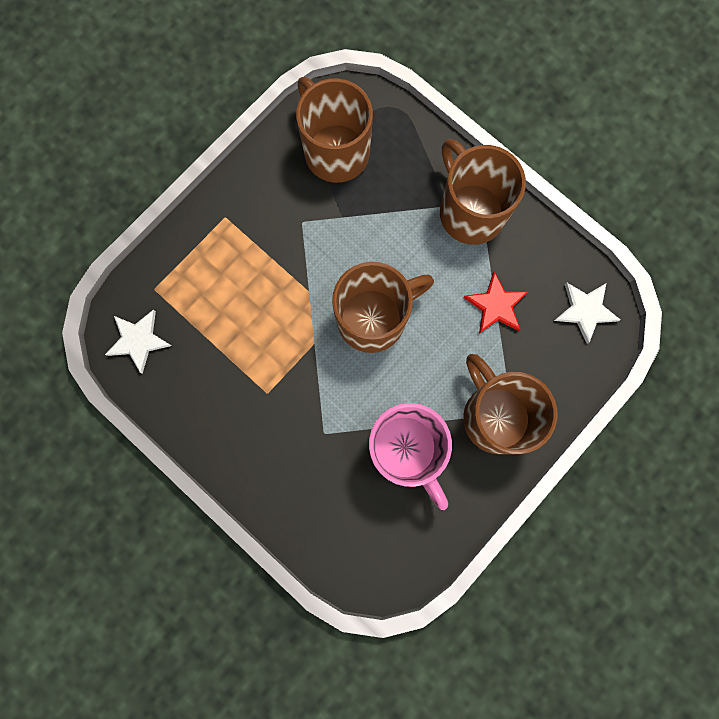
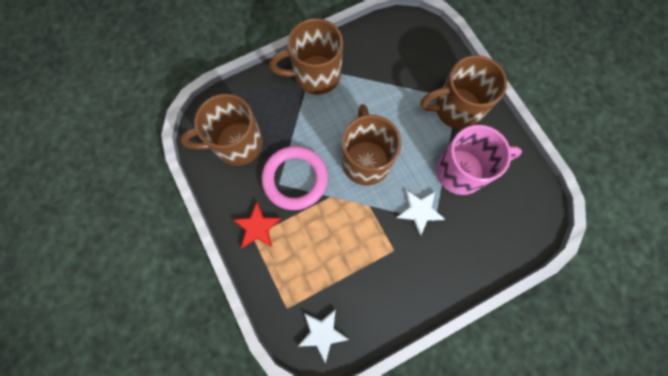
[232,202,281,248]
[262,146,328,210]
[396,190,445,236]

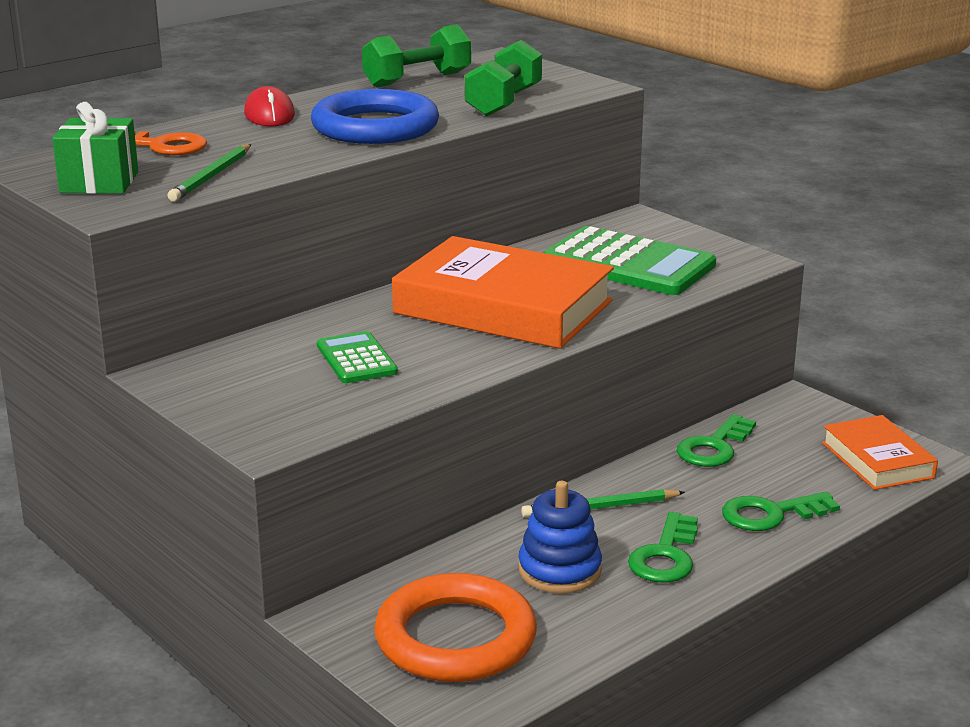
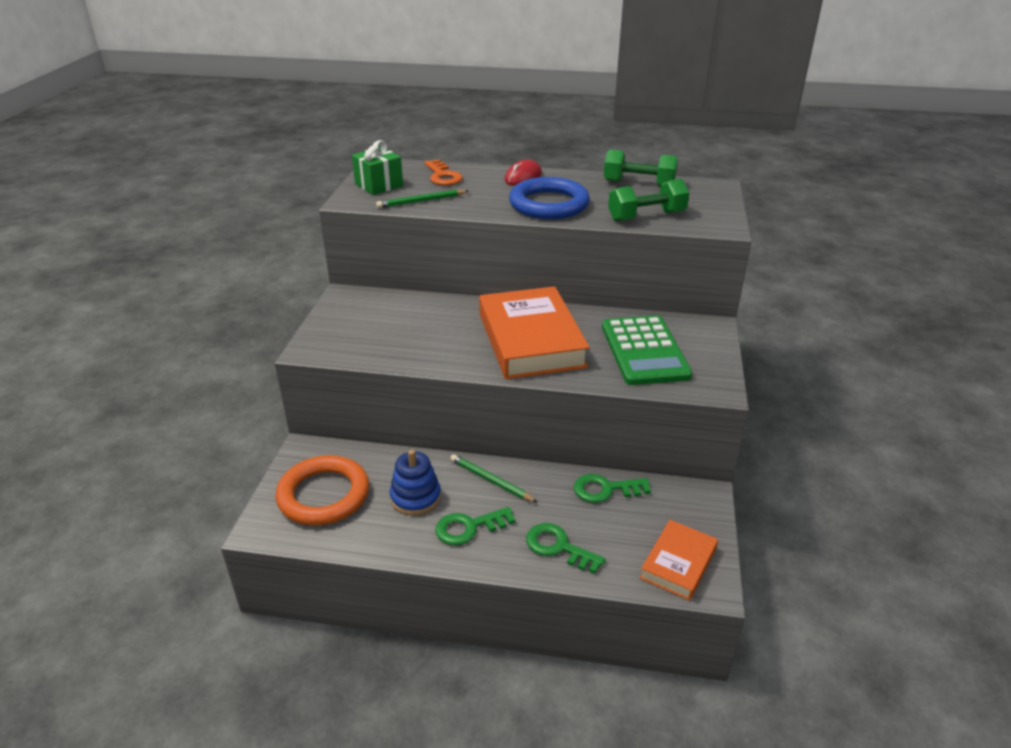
[317,331,398,383] (first image)

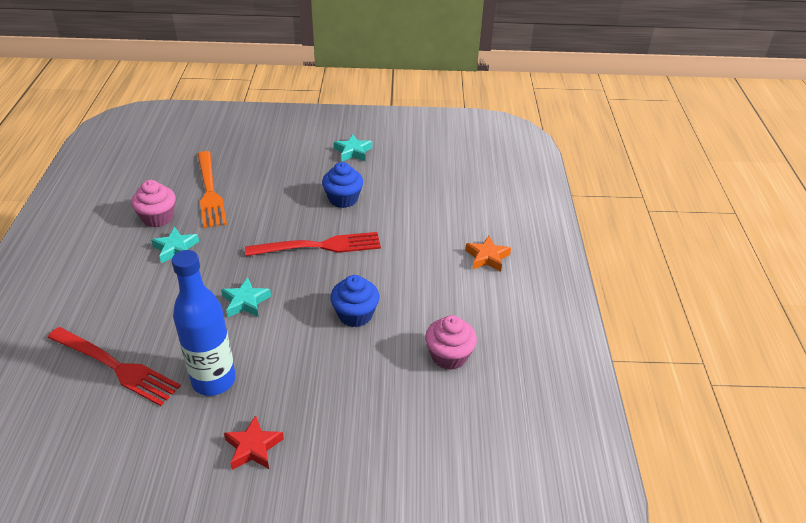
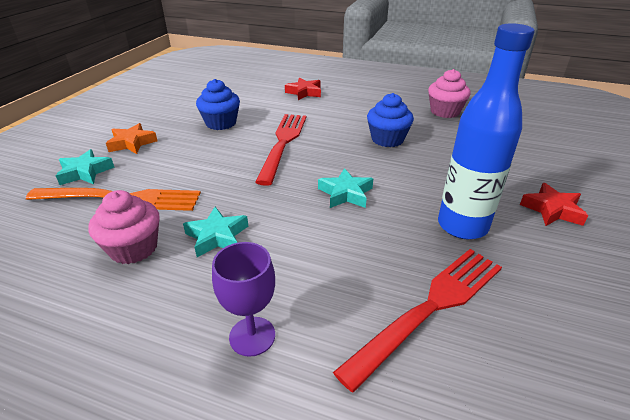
[56,149,115,185]
[106,123,158,154]
[212,242,275,357]
[285,78,321,100]

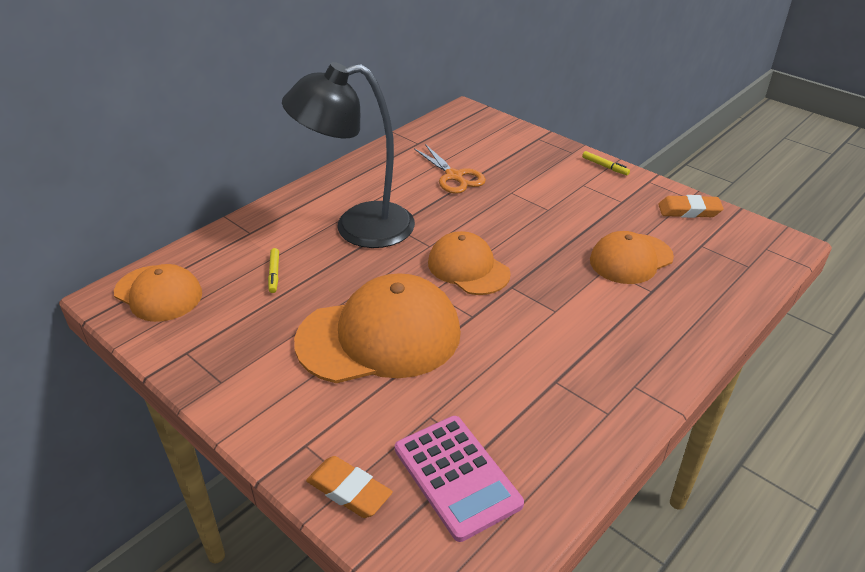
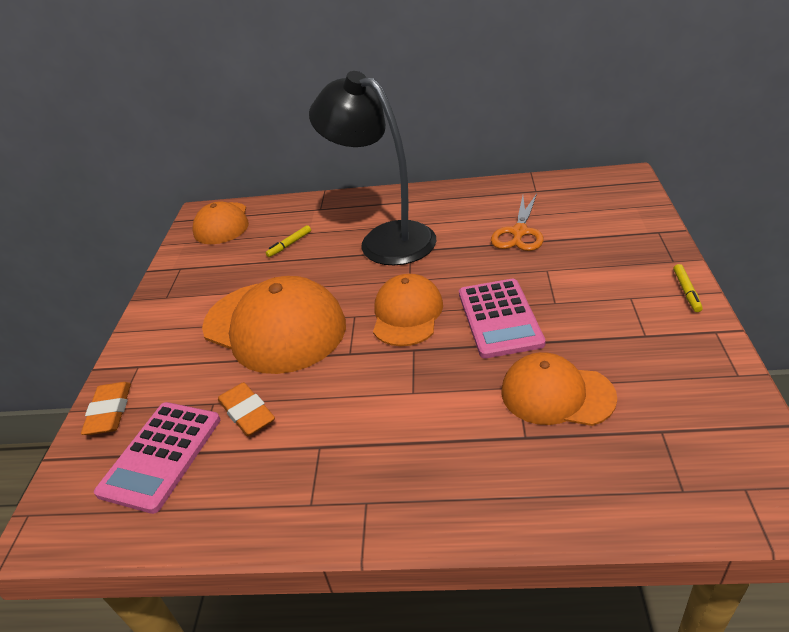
[218,382,275,436]
[459,279,546,358]

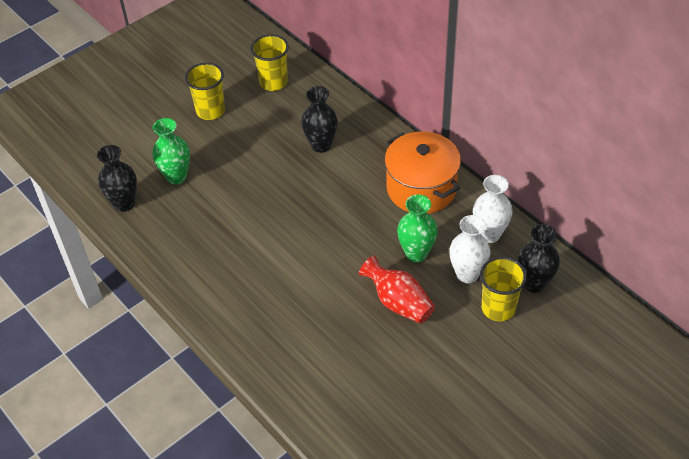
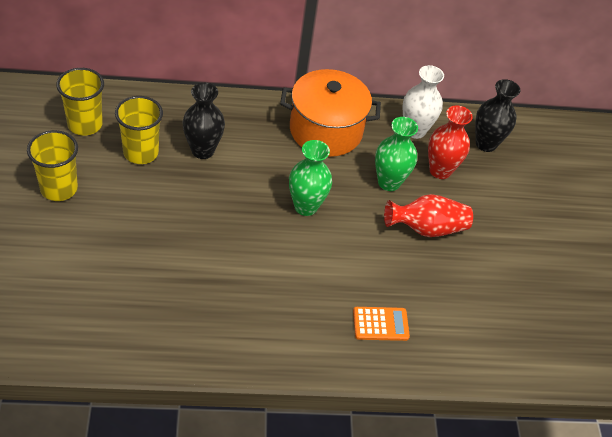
[115,96,163,164]
[289,140,332,216]
[353,307,410,341]
[428,105,473,179]
[97,145,137,212] (first image)

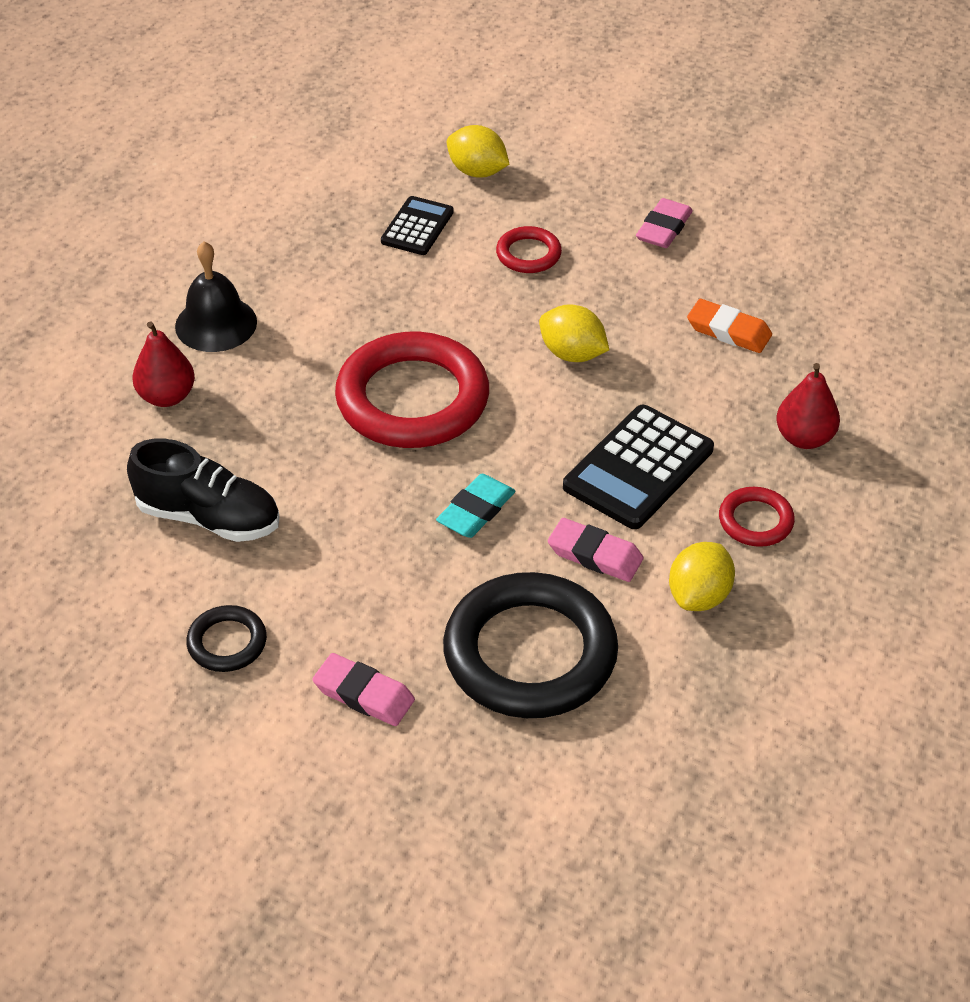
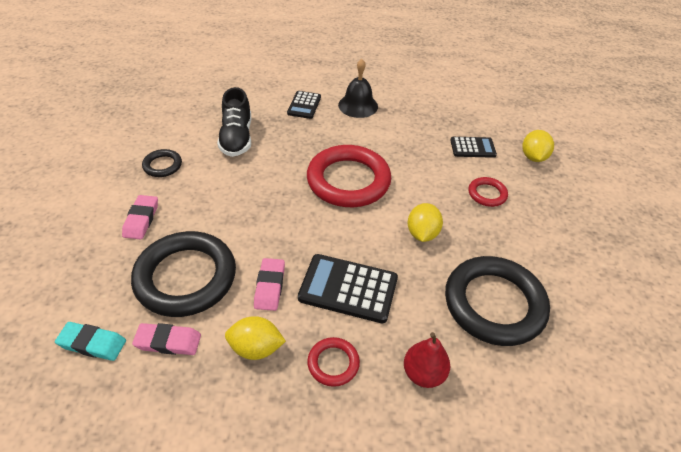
[55,322,126,361]
[132,323,201,355]
[287,91,321,119]
[445,256,550,346]

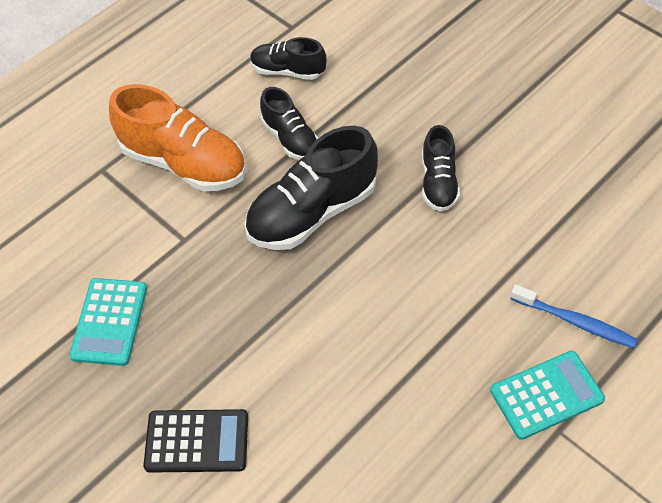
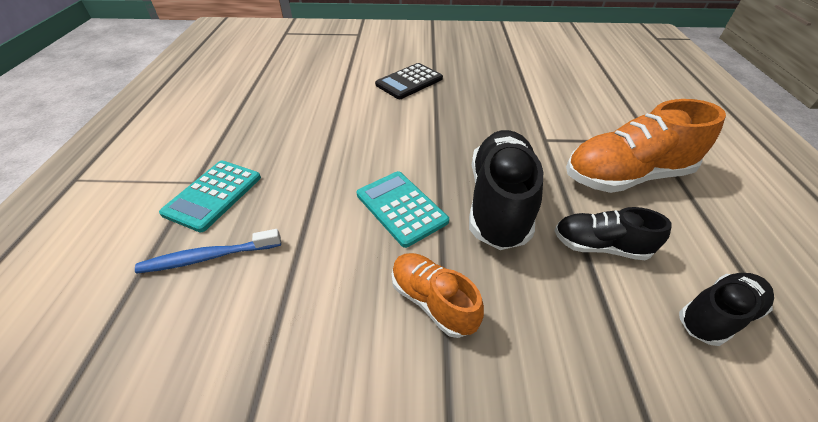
[357,171,449,248]
[392,253,484,338]

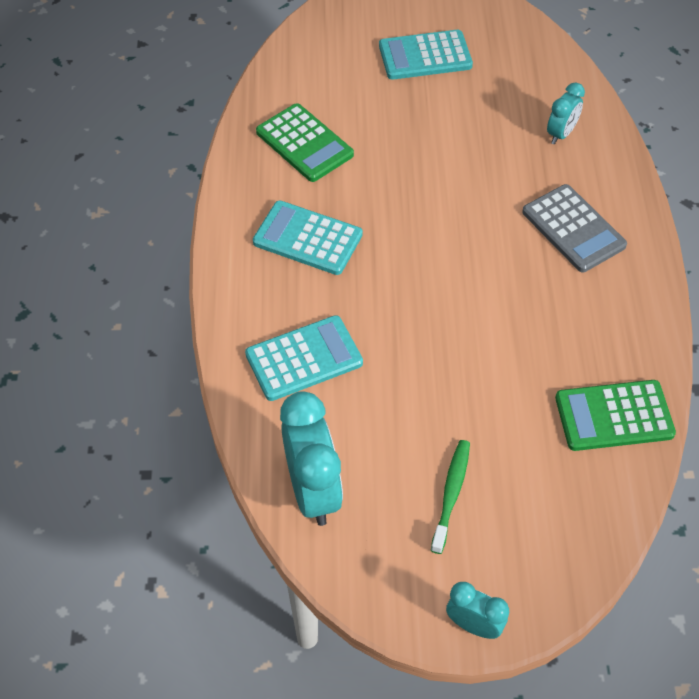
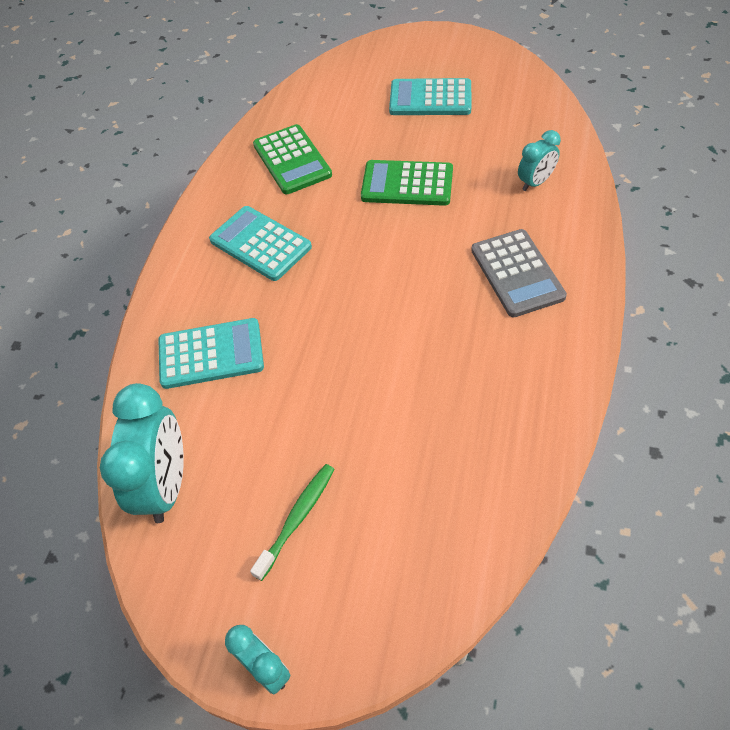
[361,160,453,206]

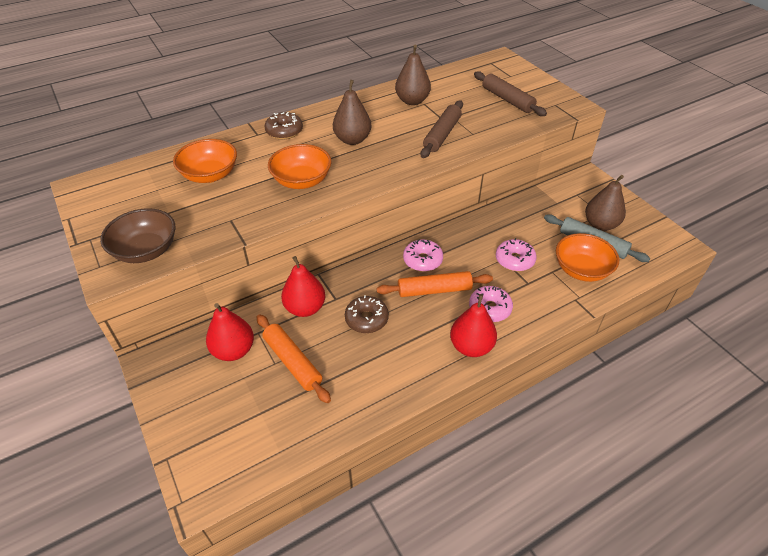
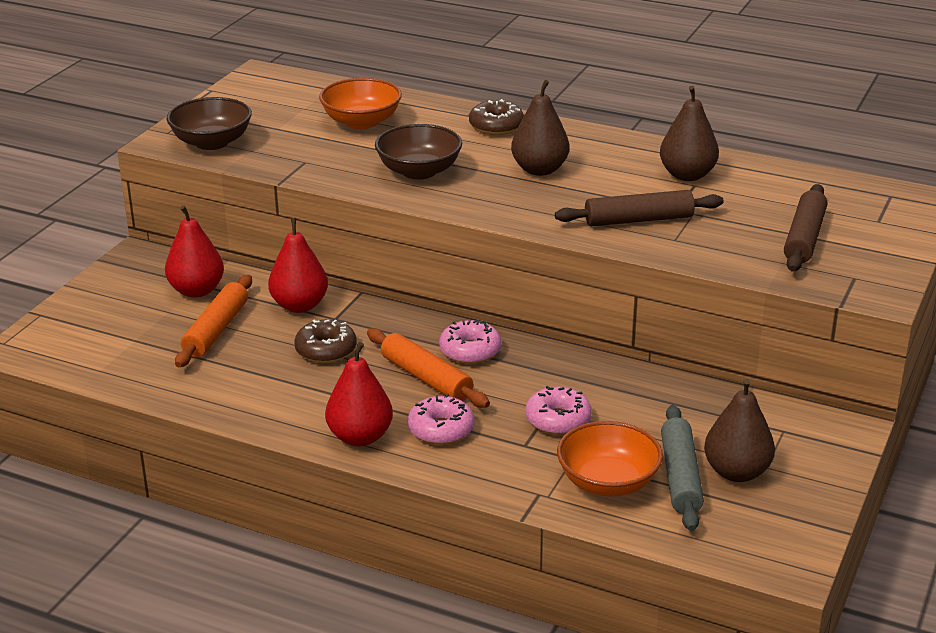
[375,124,462,180]

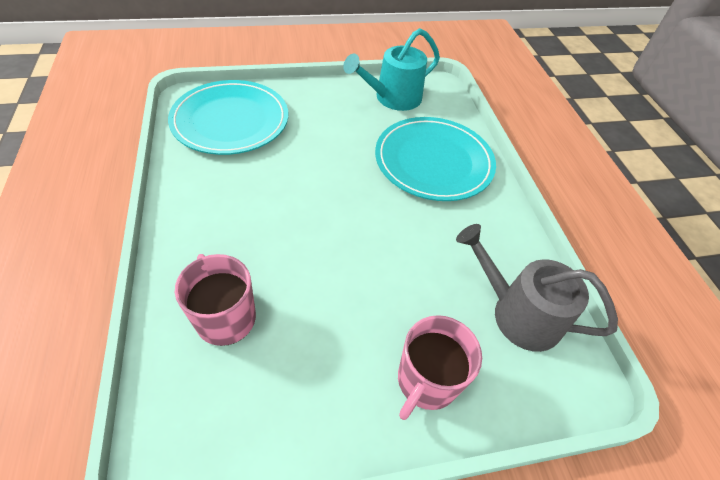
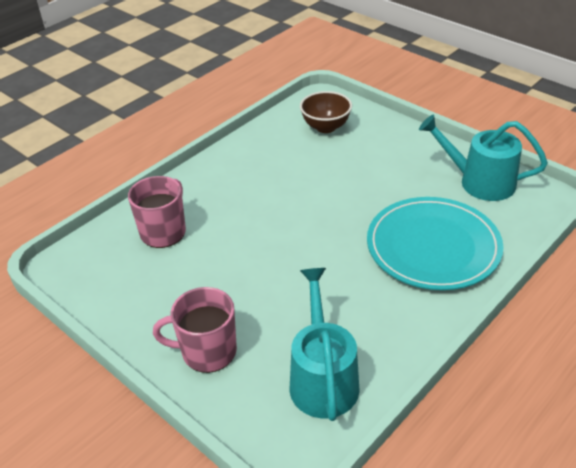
[290,268,360,421]
[300,91,352,133]

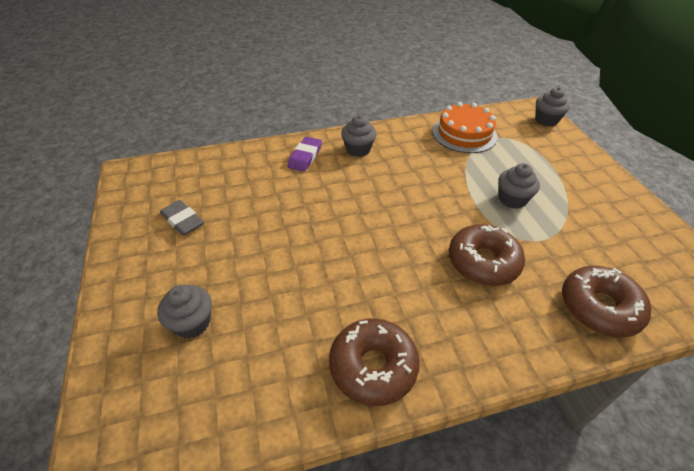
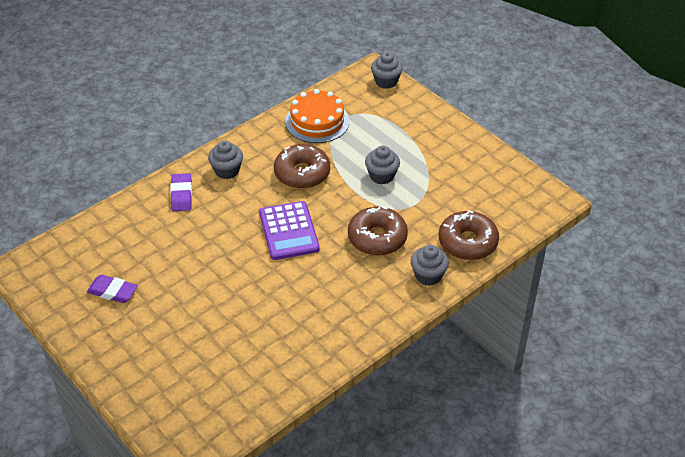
[87,275,138,303]
[259,201,320,260]
[274,144,330,189]
[411,245,449,286]

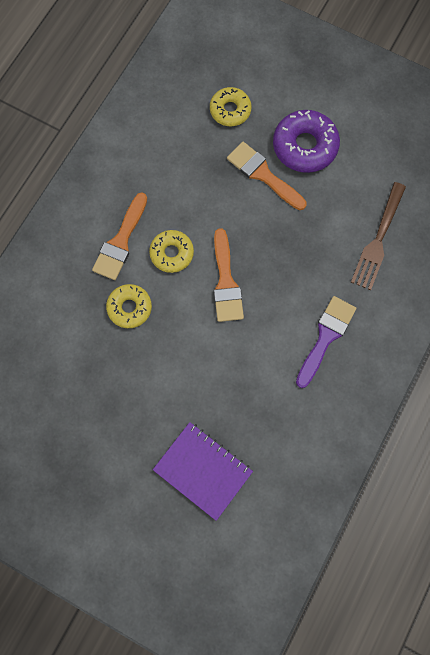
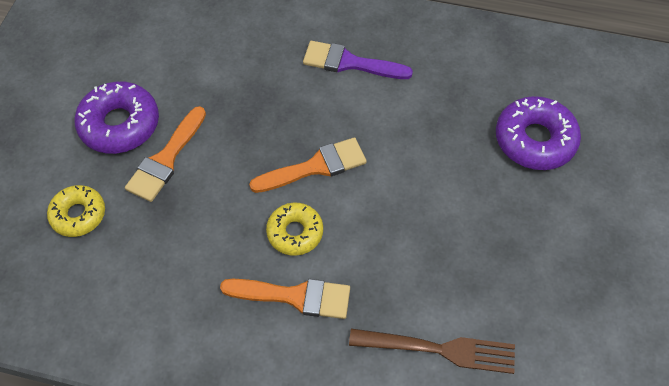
[349,328,515,374]
[496,96,581,170]
[106,284,152,328] (first image)

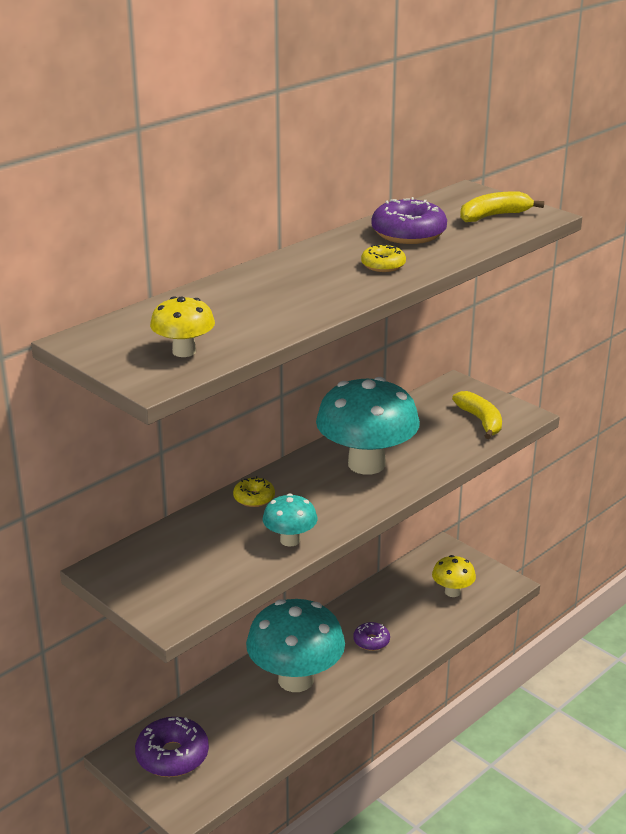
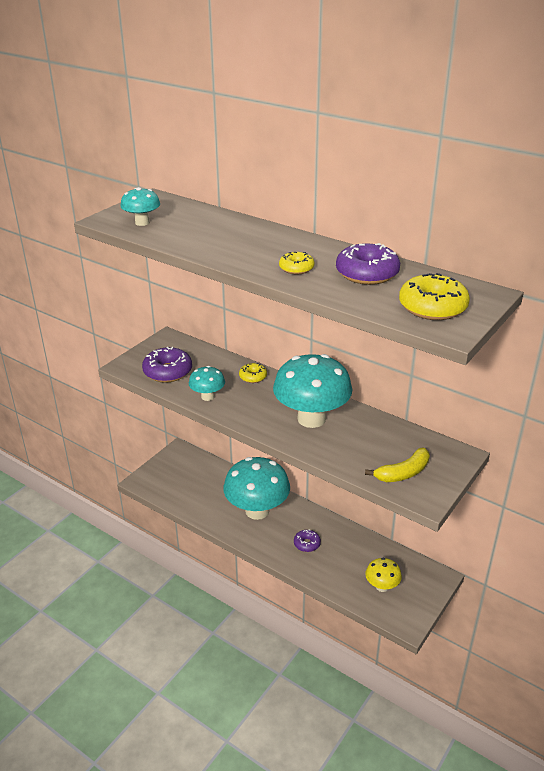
[120,187,160,226]
[142,347,192,383]
[399,273,470,320]

